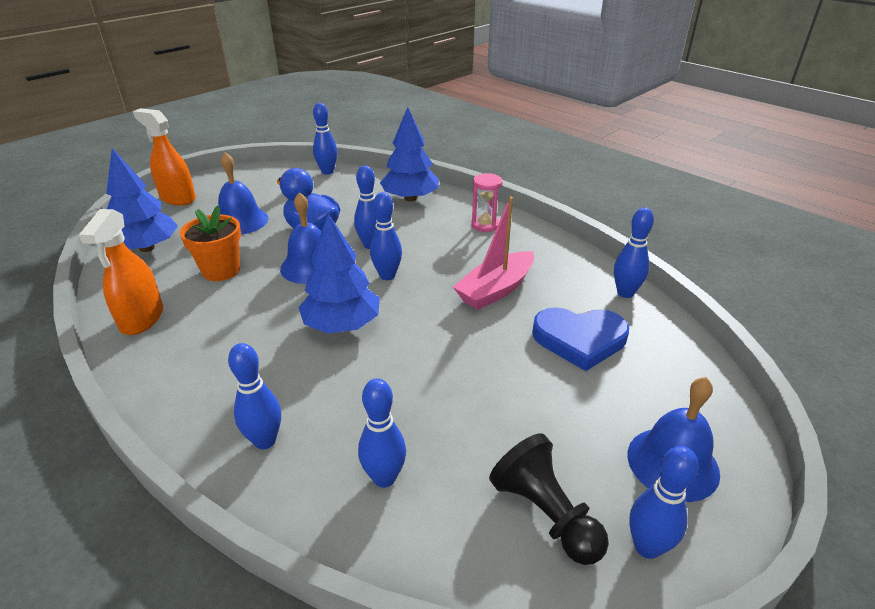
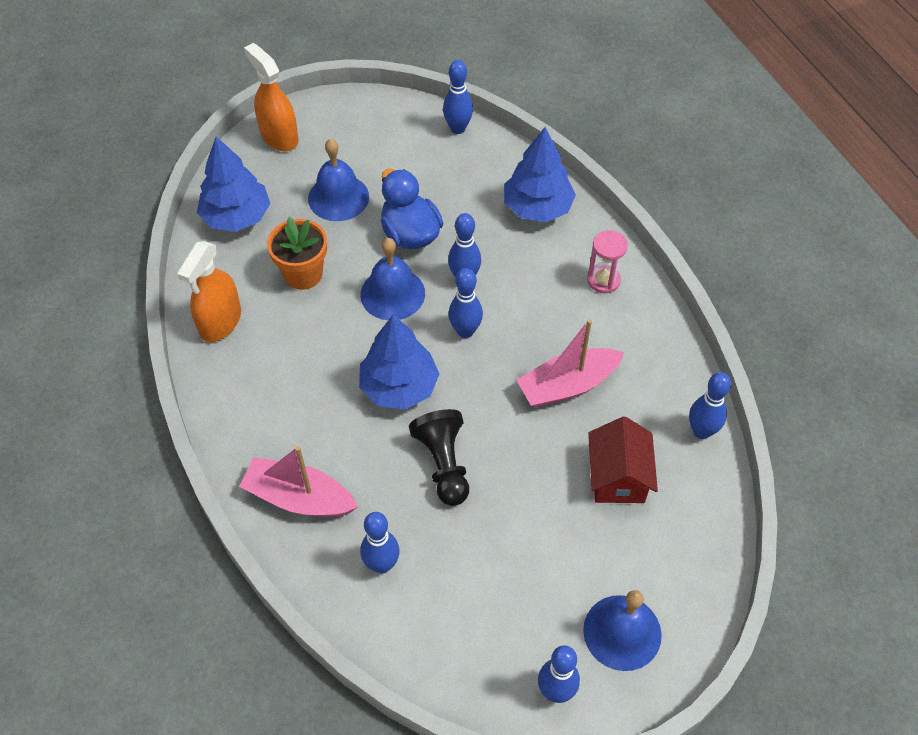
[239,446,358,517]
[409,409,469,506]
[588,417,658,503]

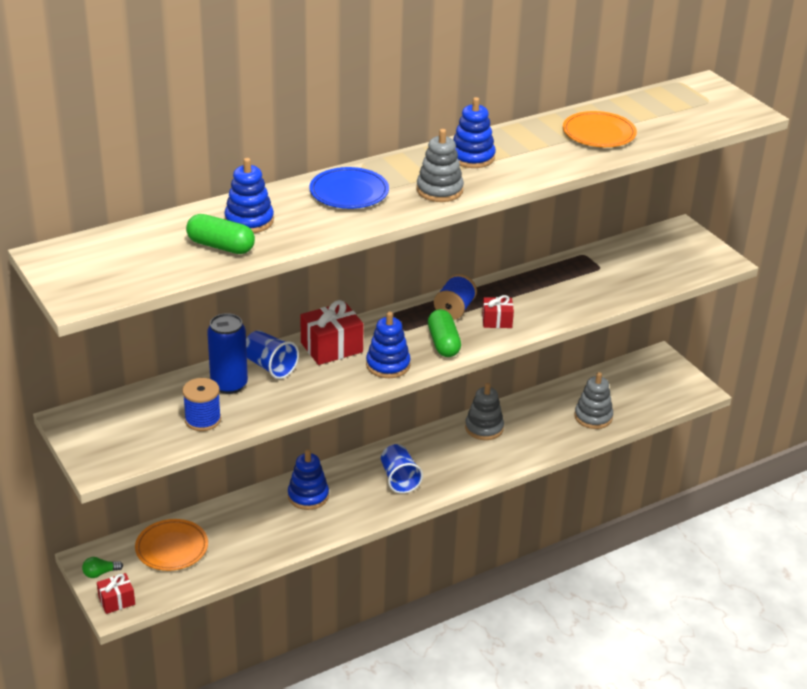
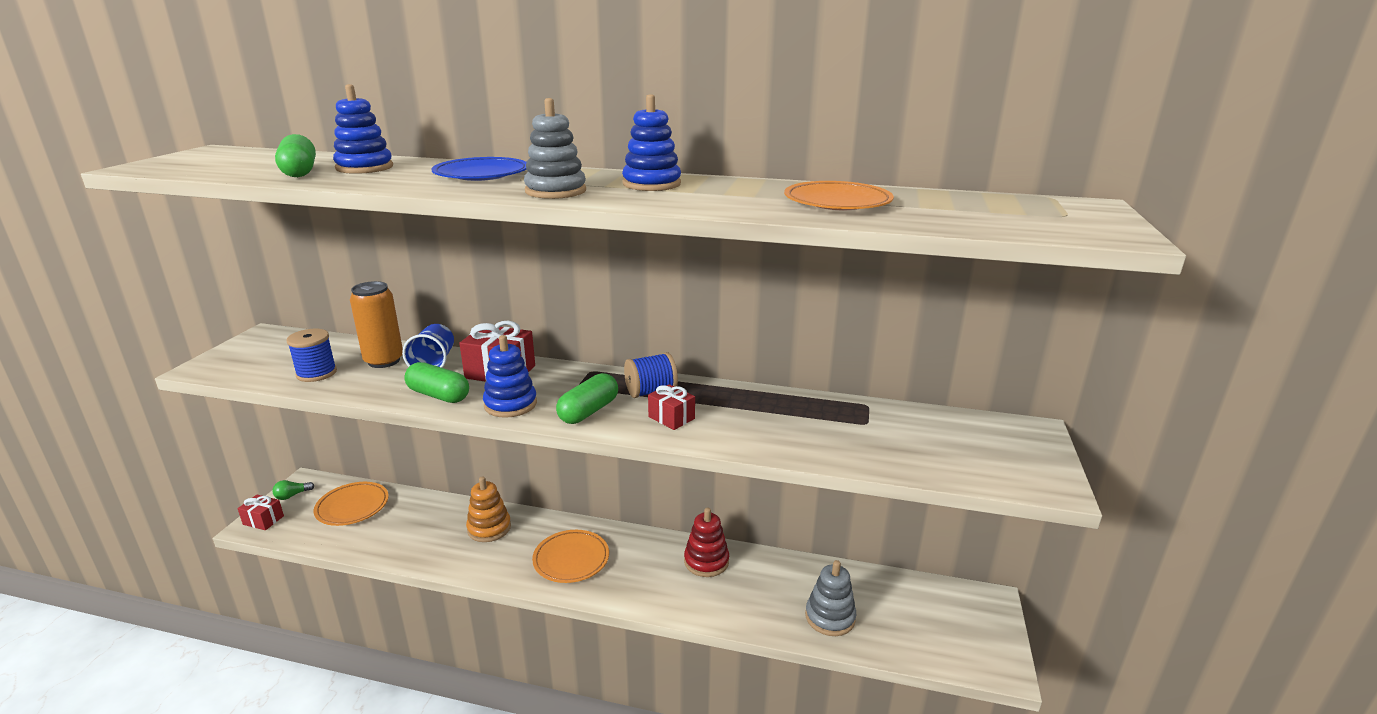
[272,480,315,500]
[350,281,403,368]
[404,362,469,403]
[466,476,511,542]
[532,530,609,583]
[684,508,729,577]

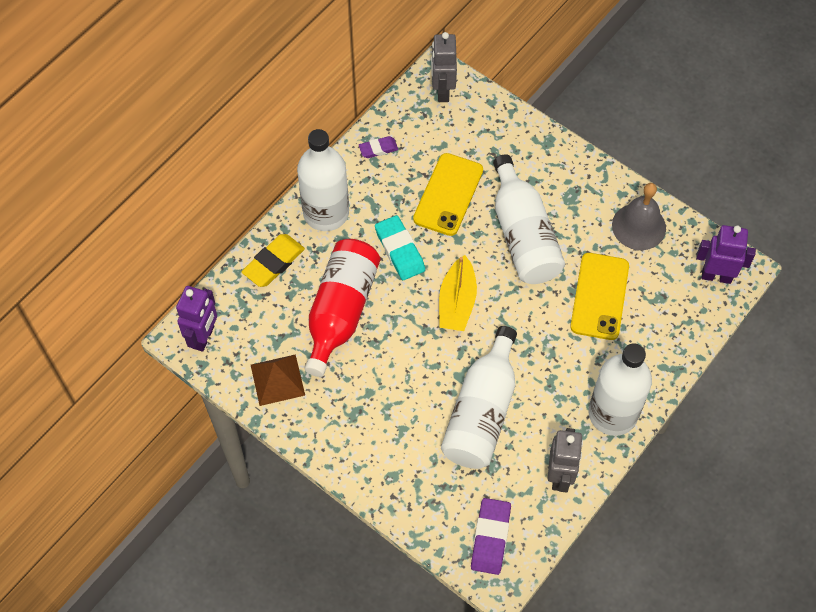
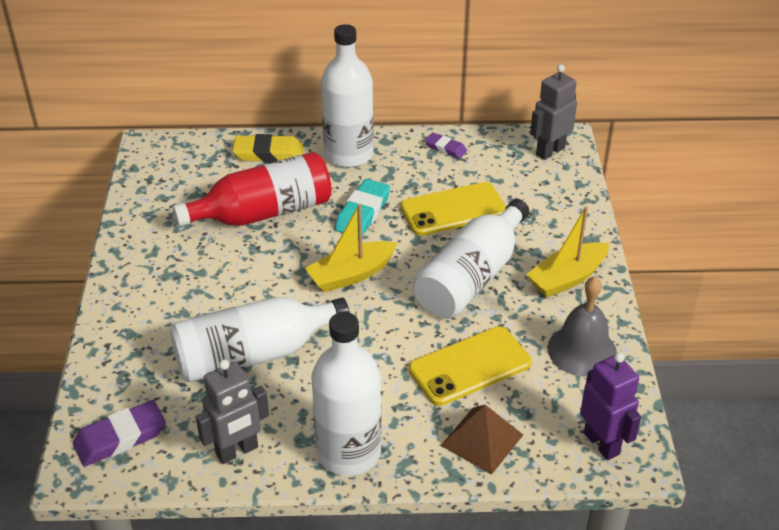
[441,405,523,474]
[526,206,609,297]
[176,286,217,352] (first image)

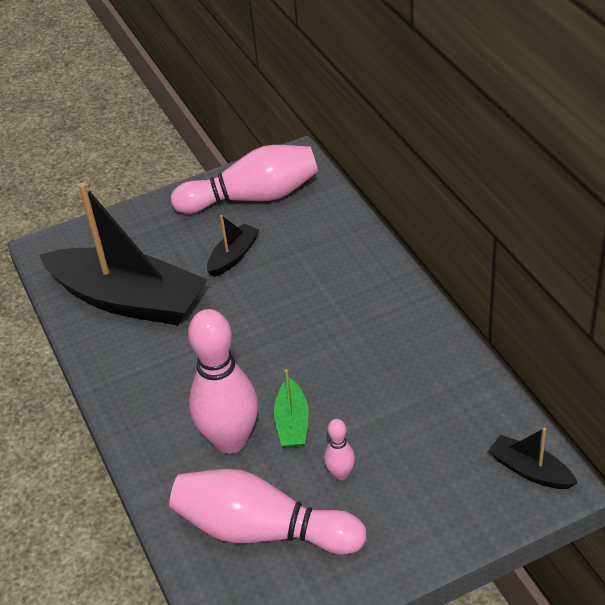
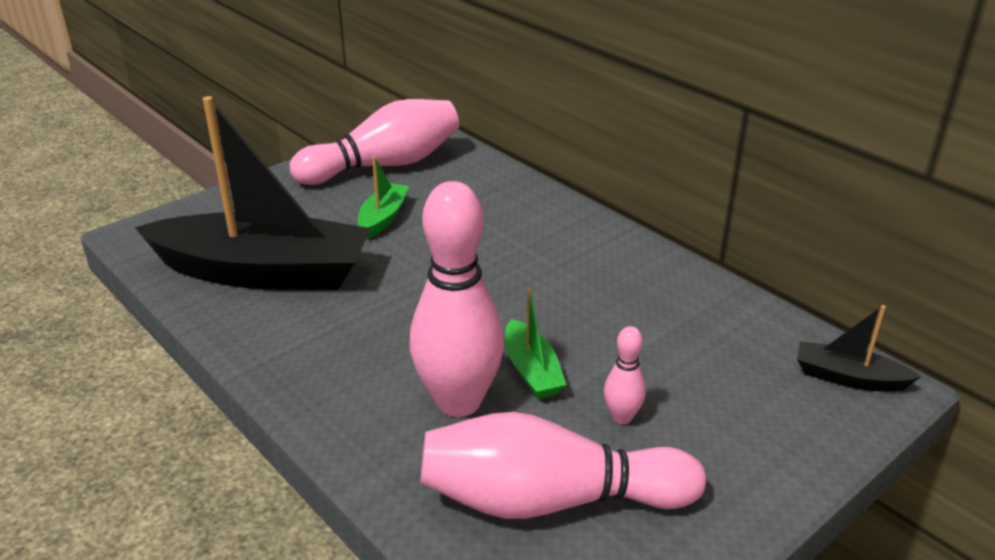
[358,156,409,239]

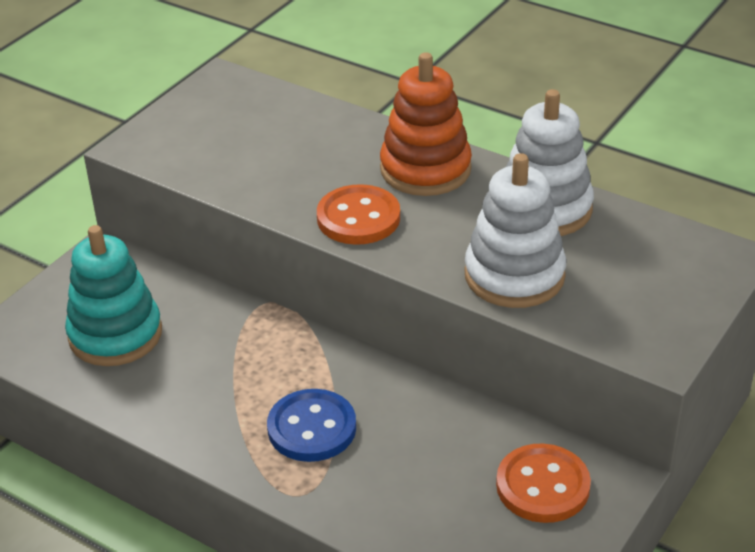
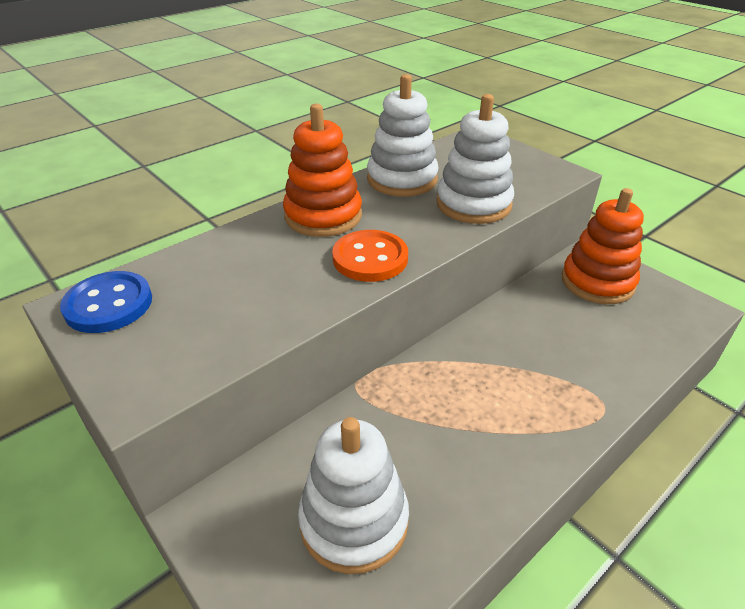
[60,271,152,333]
[298,417,409,574]
[562,188,644,304]

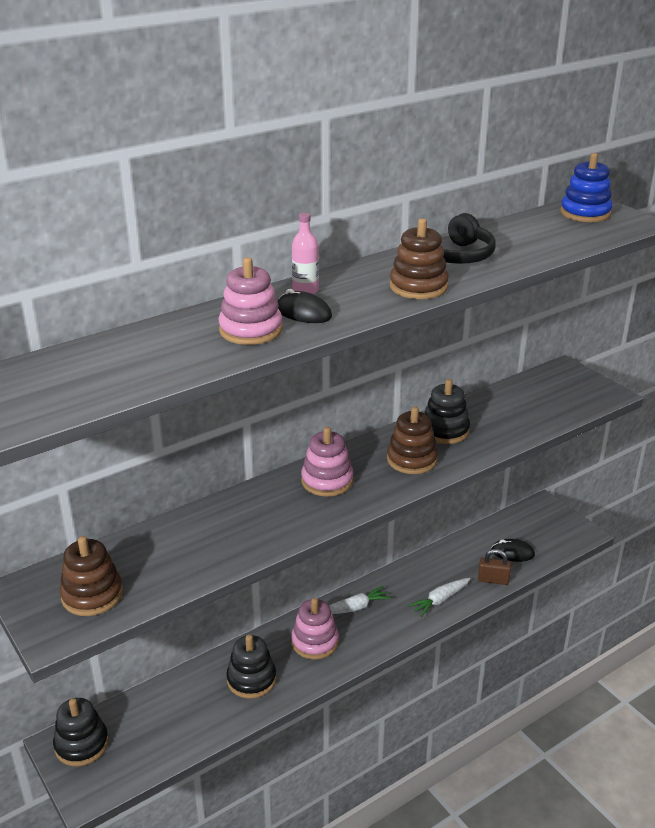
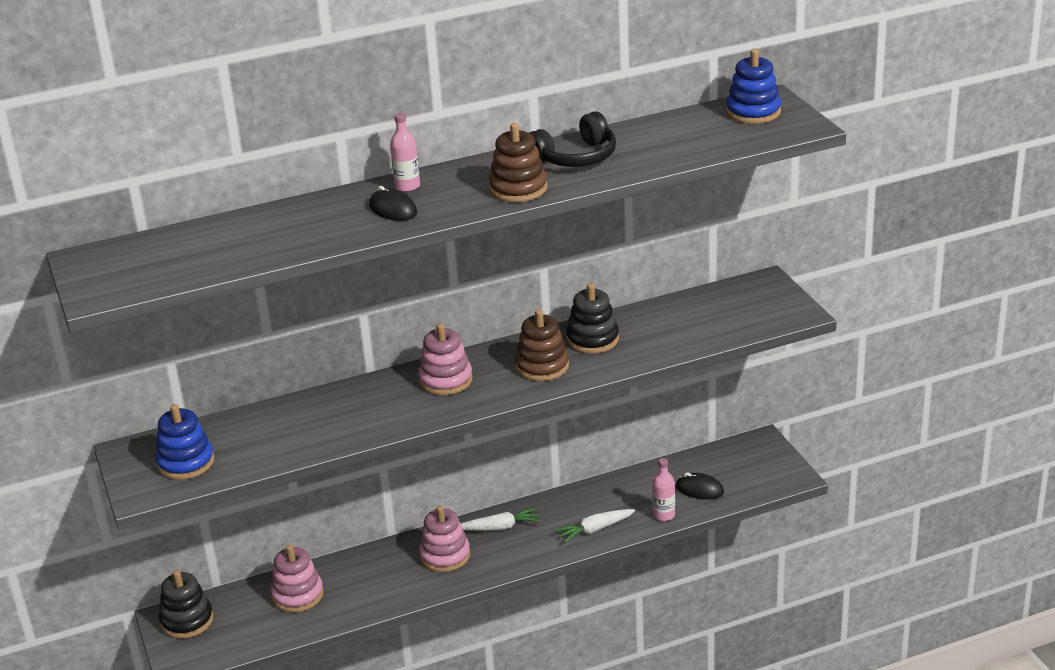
[155,404,215,480]
[270,545,323,612]
[652,458,675,521]
[226,635,276,699] (first image)

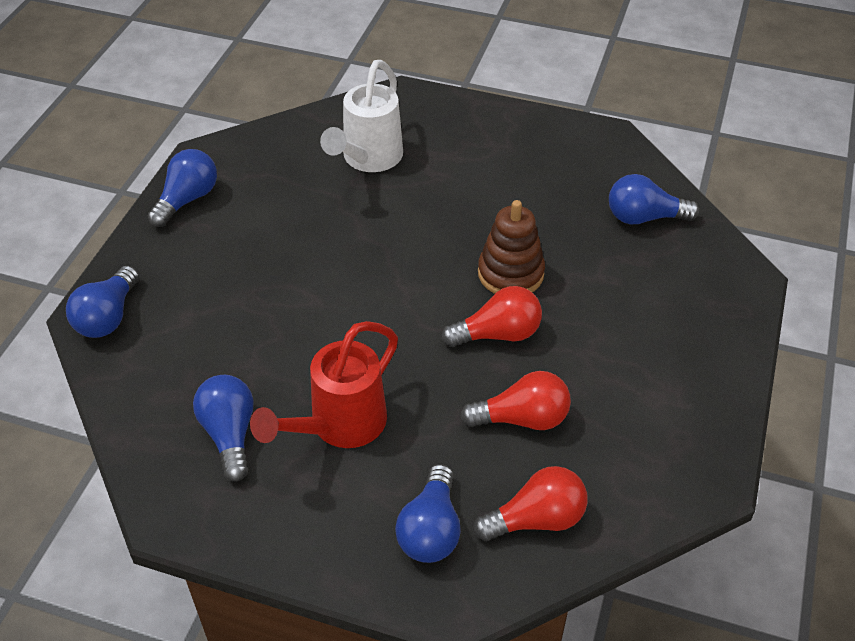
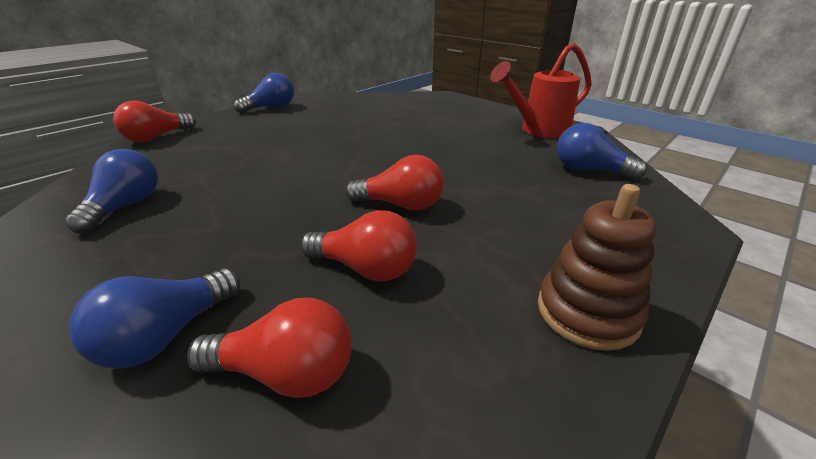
[113,101,196,142]
[490,43,592,138]
[538,184,656,351]
[320,60,403,172] (first image)

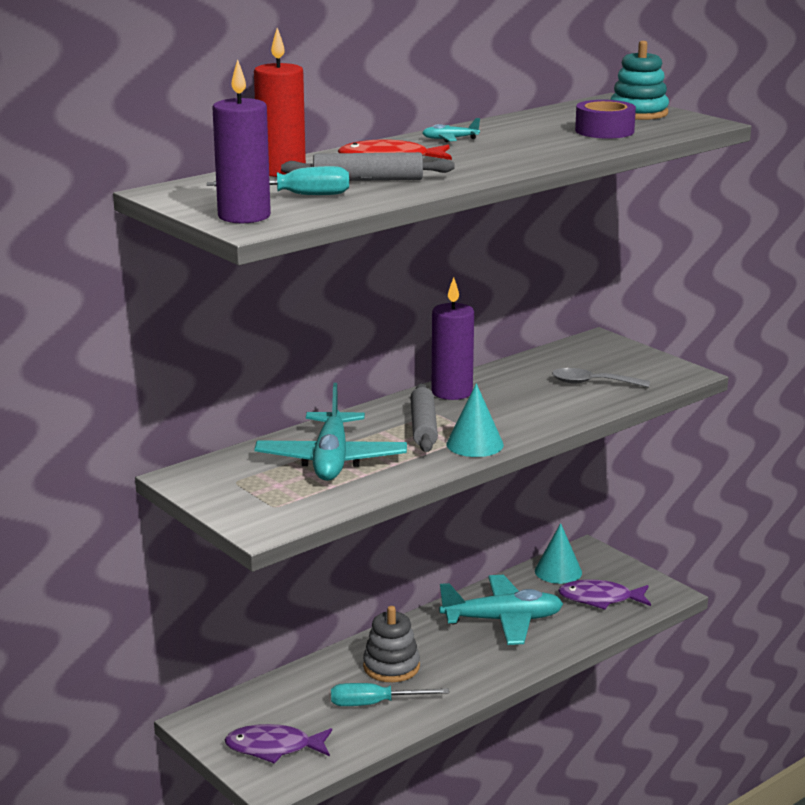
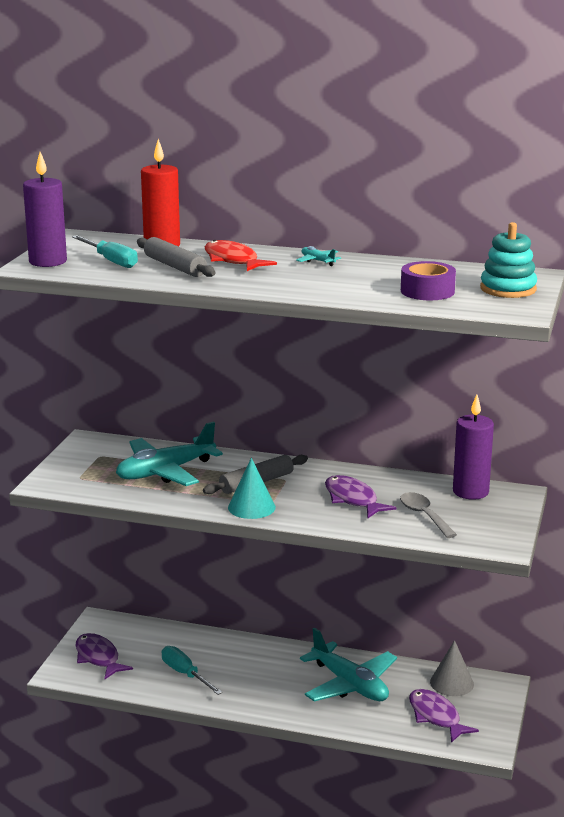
[325,475,396,518]
[430,640,474,696]
[453,395,494,500]
[363,606,420,682] (first image)

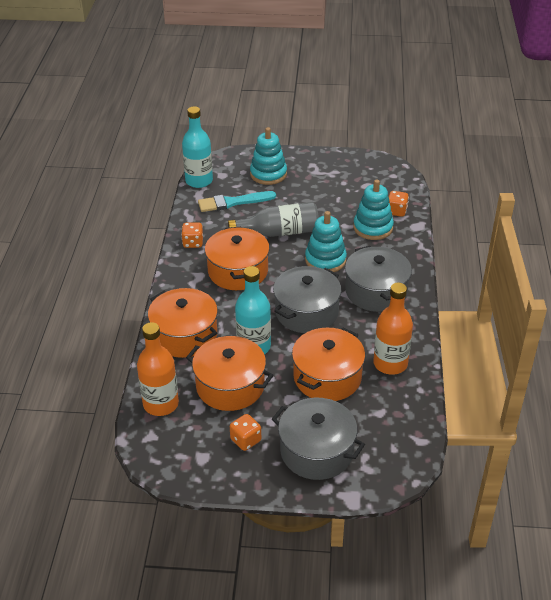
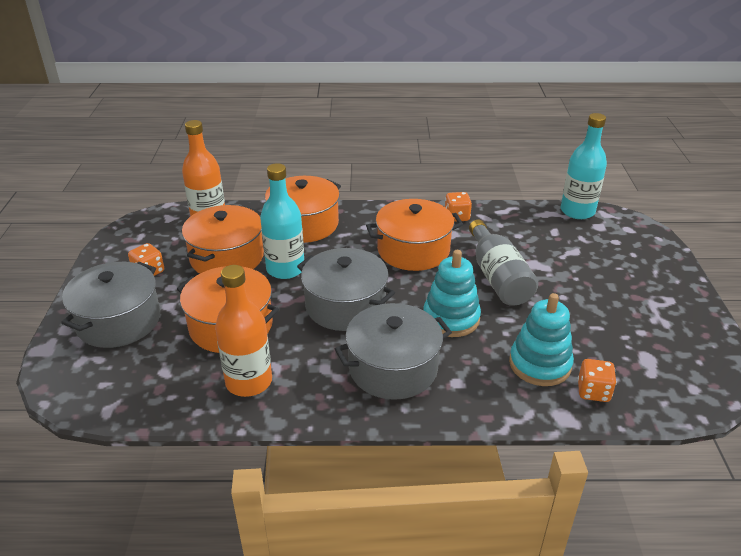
[198,191,276,212] (first image)
[250,127,287,185] (first image)

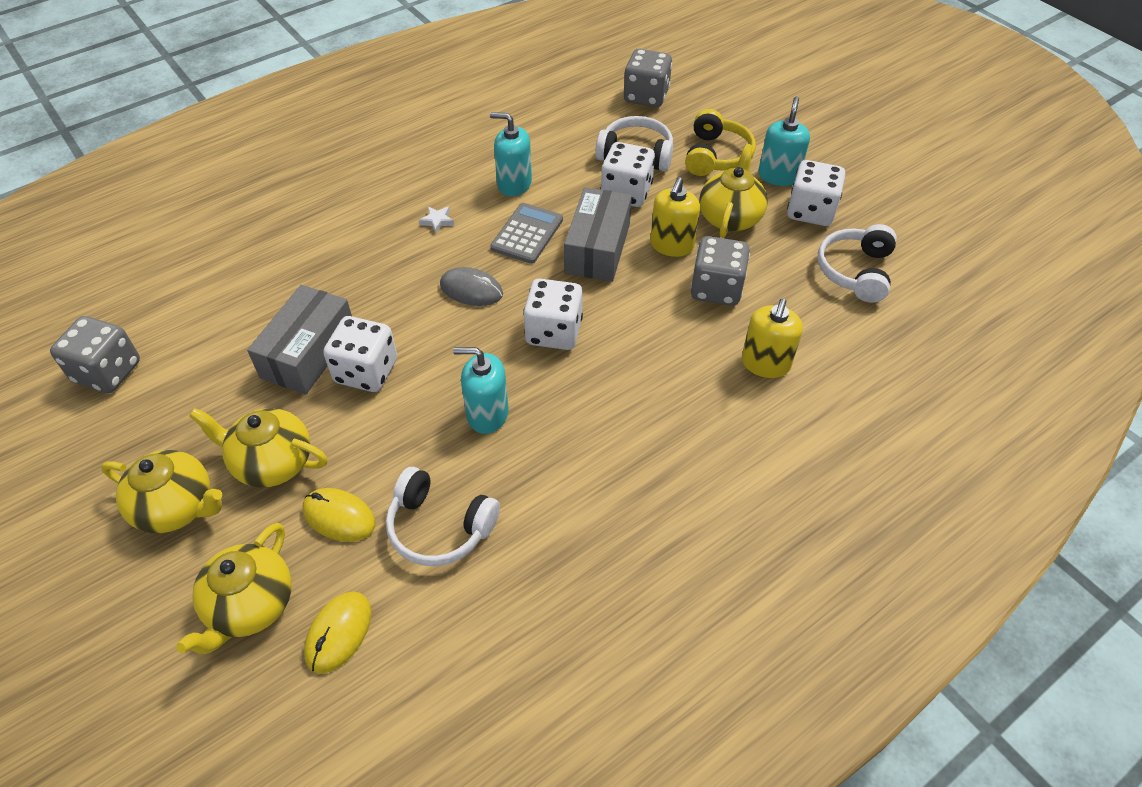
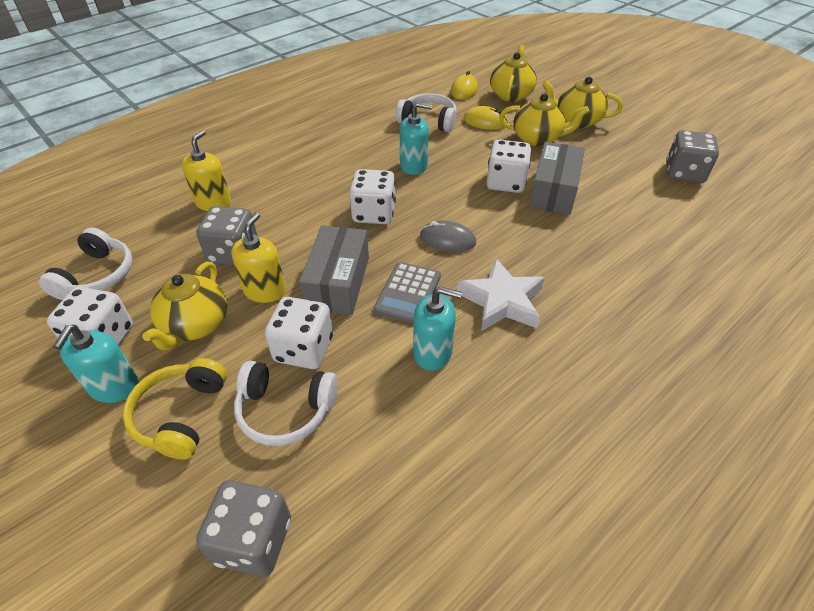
[457,258,545,331]

